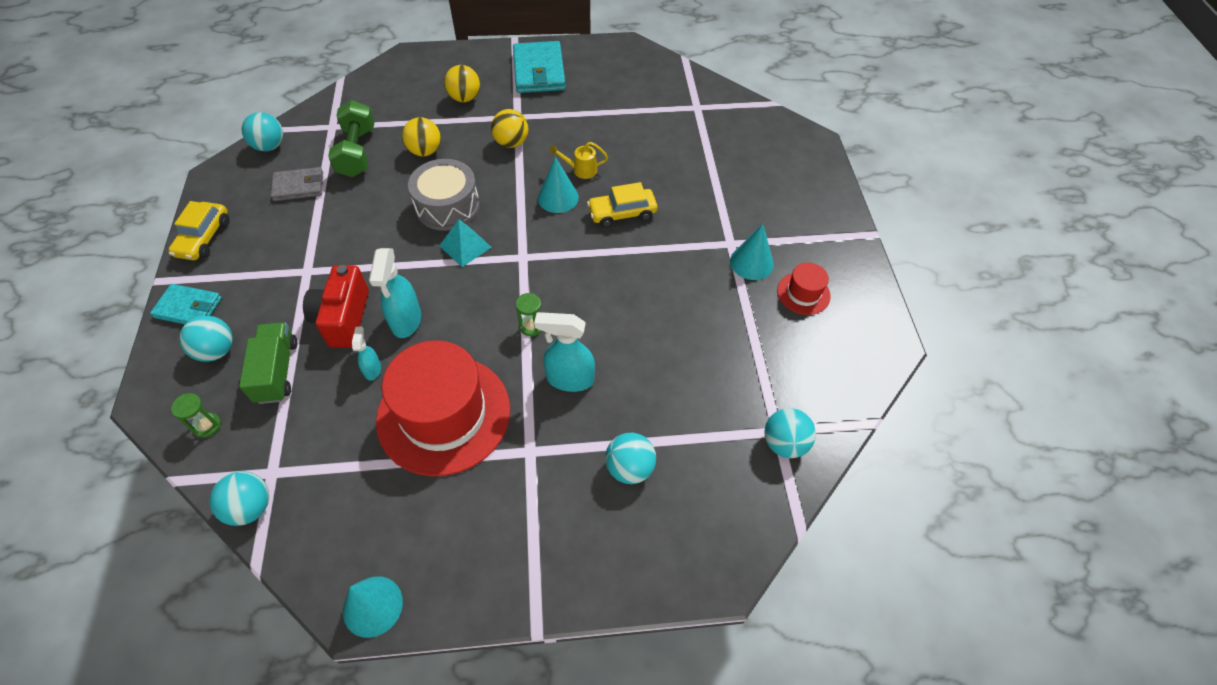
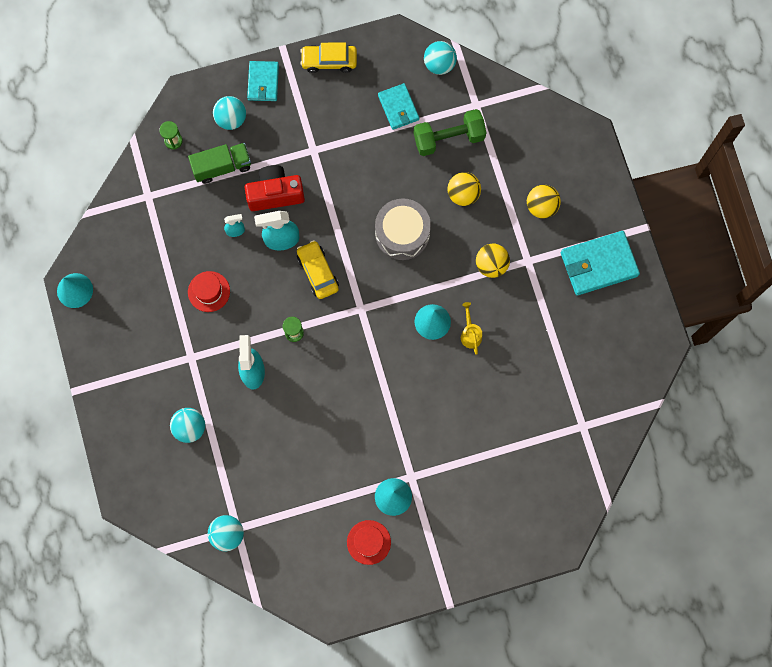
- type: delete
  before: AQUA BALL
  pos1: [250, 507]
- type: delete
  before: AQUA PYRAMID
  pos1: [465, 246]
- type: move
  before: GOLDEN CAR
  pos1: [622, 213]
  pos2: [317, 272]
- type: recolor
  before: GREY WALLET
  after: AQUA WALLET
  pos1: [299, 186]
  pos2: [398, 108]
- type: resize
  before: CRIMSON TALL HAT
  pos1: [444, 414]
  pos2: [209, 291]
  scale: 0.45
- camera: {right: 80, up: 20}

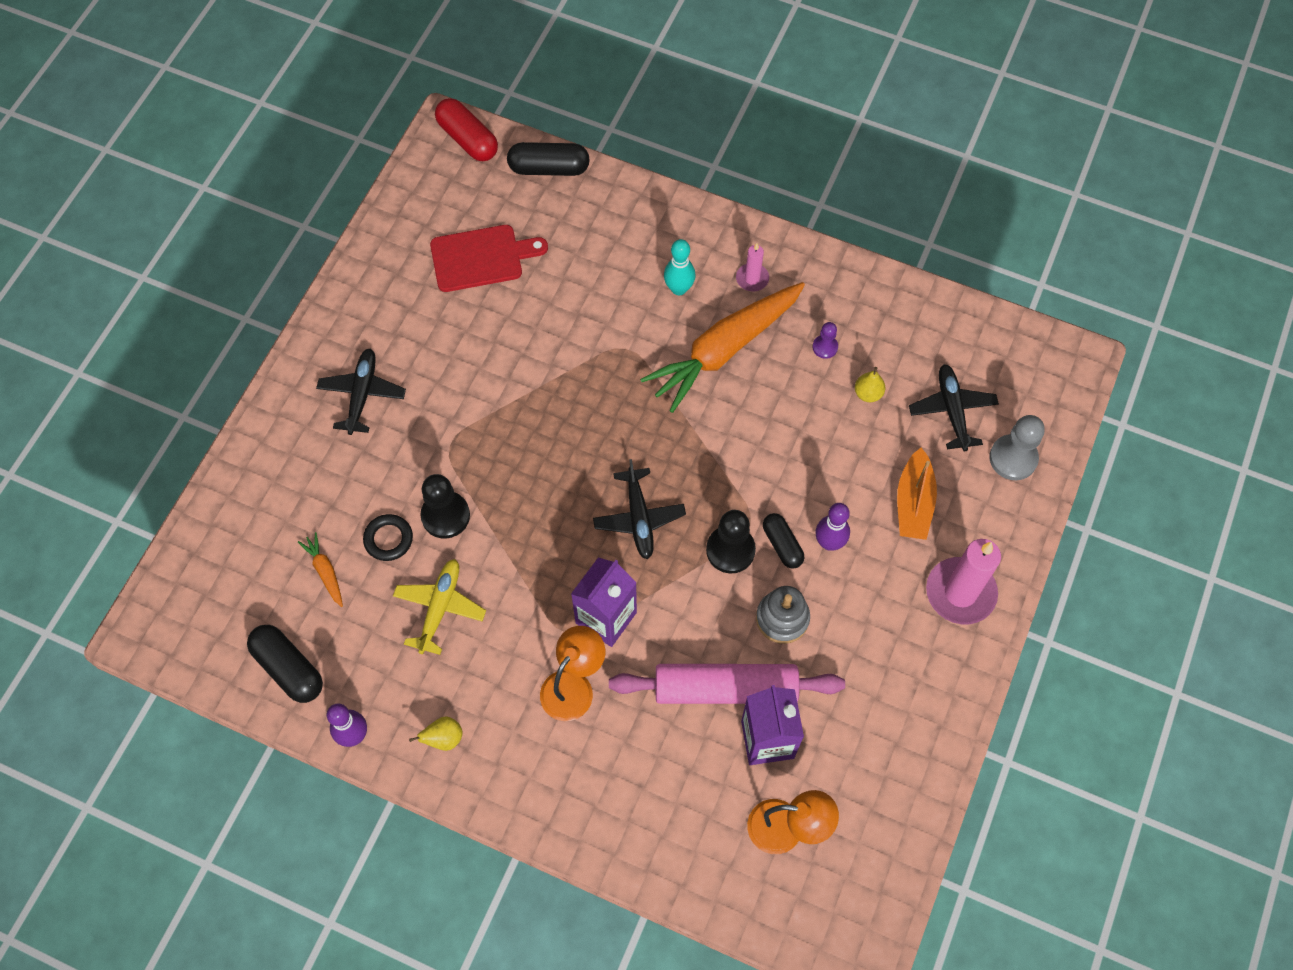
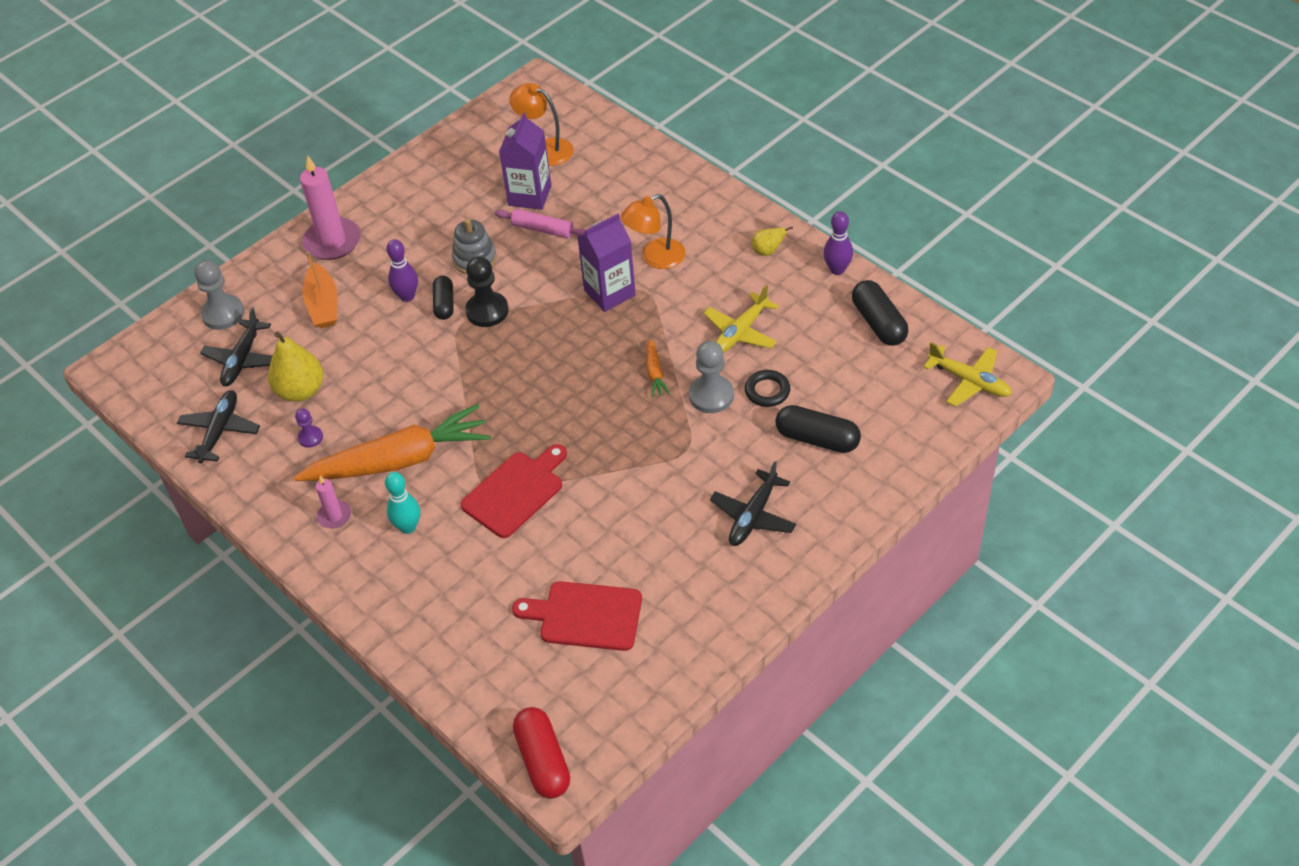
- type: insert
  after: CRIMSON BREAD BOARD
  pos2: [516, 491]
- type: insert
  after: GOLDEN TOY PLANE
  pos2: [969, 381]
- type: move
  before: ORANGE-COLOURED ROOT VEGETABLE
  pos1: [325, 571]
  pos2: [655, 373]
- type: move
  before: EBONY CAPSULE
  pos1: [549, 168]
  pos2: [817, 439]
- type: move
  before: EBONY TOY PLANE
  pos1: [639, 518]
  pos2: [220, 431]
- type: recolor
  before: EBONY PAWN
  after: GREY PAWN
  pos1: [445, 516]
  pos2: [711, 395]
- type: rotate
  before: ORANGE-COLOURED BOAT
  pos1: [913, 503]
  pos2: [323, 305]
  turn: 135
- type: resize
  before: ROSY ROLLING PIN
  pos1: [725, 689]
  pos2: [543, 229]
  scale: 0.55
- type: resize
  before: GOLDEN PEAR FRUIT
  pos1: [868, 393]
  pos2: [301, 391]
  scale: 1.9
- camera: {right: -155, up: -15}

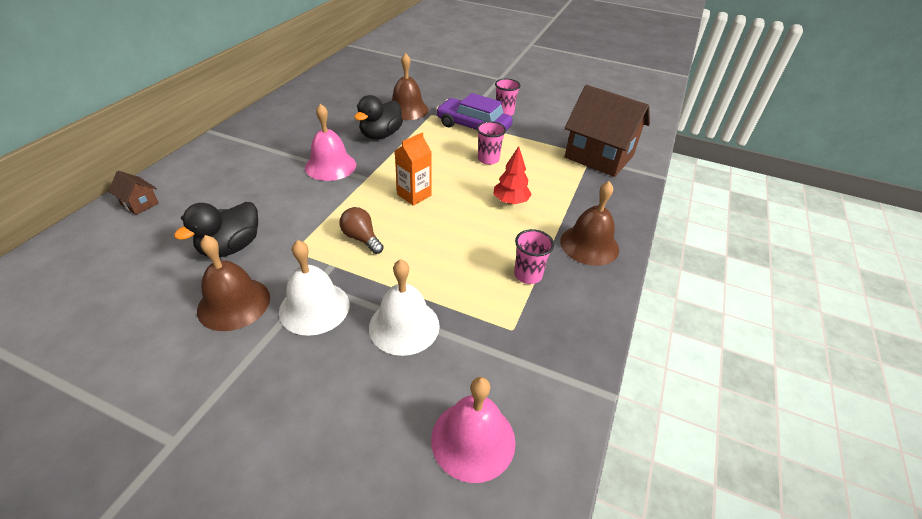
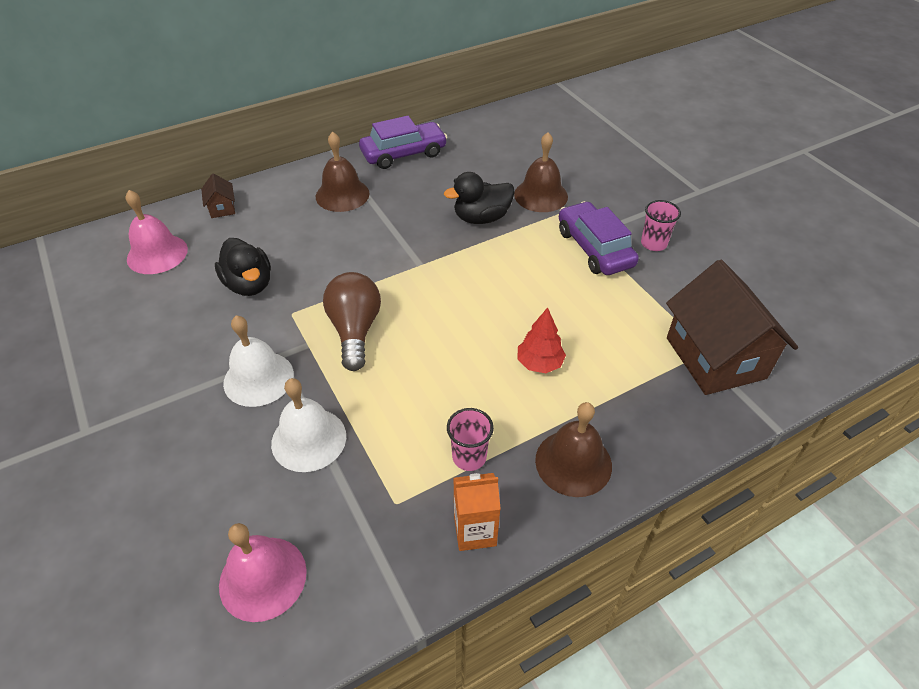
- type: delete
  before: ROSY BEAKER
  pos1: [488, 159]
- type: insert
  after: VIOLET CAR
  pos2: [403, 153]
- type: move
  before: RUSSET BELL
  pos1: [234, 303]
  pos2: [342, 195]
- type: move
  before: ROSY BELL
  pos1: [330, 166]
  pos2: [157, 254]
- type: move
  before: ORANGE-COLOURED CARTON
  pos1: [414, 195]
  pos2: [475, 531]
- type: rotate
  before: EBONY RUBBER DUCK
  pos1: [231, 247]
  pos2: [249, 284]
  turn: -105
- type: resize
  before: RUSSET LIGHTBULB
  pos1: [361, 238]
  pos2: [355, 330]
  scale: 1.64
- camera: {right: 40, up: 5}

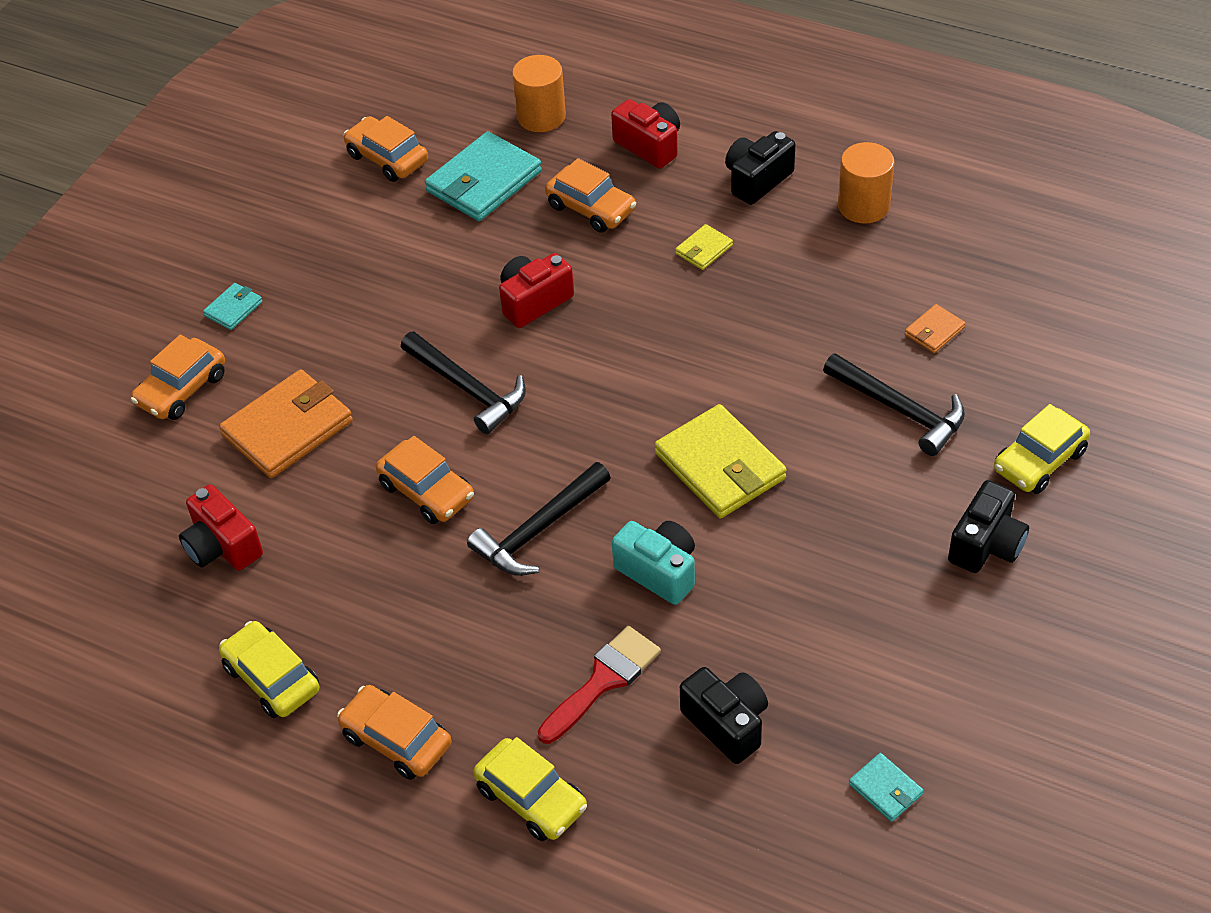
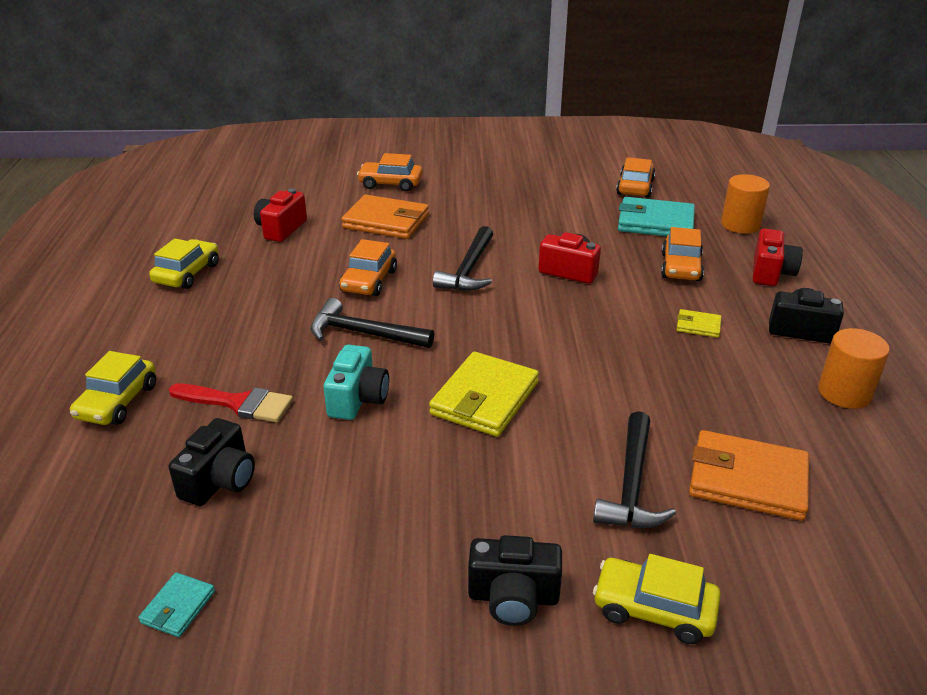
- type: delete
  before: AQUA WALLET
  pos1: [233, 309]
- type: delete
  before: ORANGE-COLOURED CAR
  pos1: [396, 740]
- type: resize
  before: ORANGE-COLOURED WALLET
  pos1: [934, 331]
  pos2: [747, 480]
  scale: 2.09
- camera: {right: 60, up: -15}

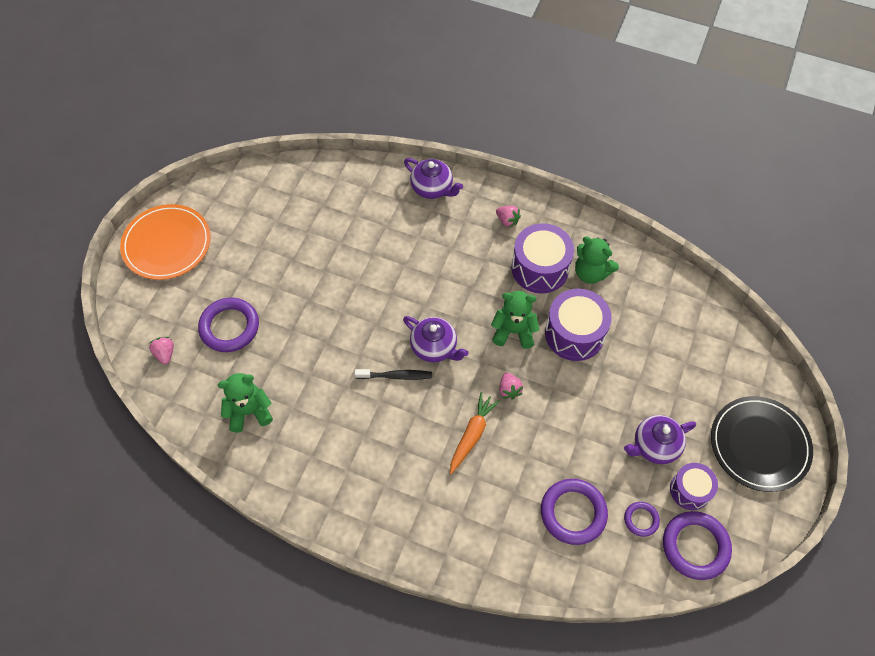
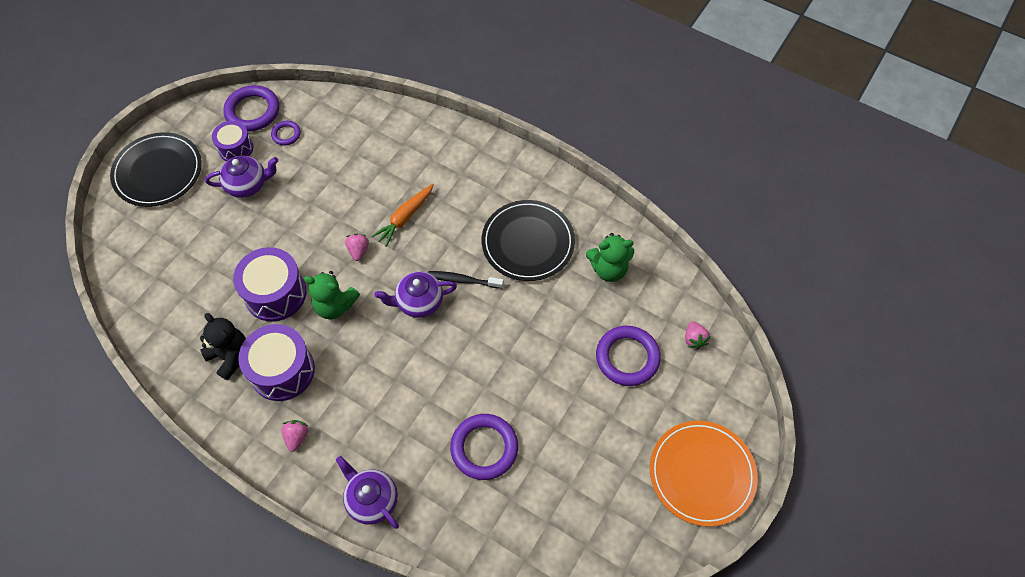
- type: insert
  after: EBONY PLATE
  pos2: [528, 242]
- type: move
  before: VIOLET RING
  pos1: [573, 513]
  pos2: [484, 448]
- type: recolor
  before: EMERALD TEDDY
  after: EBONY TEDDY
  pos1: [591, 273]
  pos2: [230, 356]
- type: rotate
  before: VIOLET TEAPOT
  pos1: [434, 347]
  pos2: [418, 302]
  turn: -60
- type: rotate
  before: ROSY TOY STRAWBERRY
  pos1: [507, 221]
  pos2: [297, 437]
  turn: 45
- camera: {right: -170, up: 0}

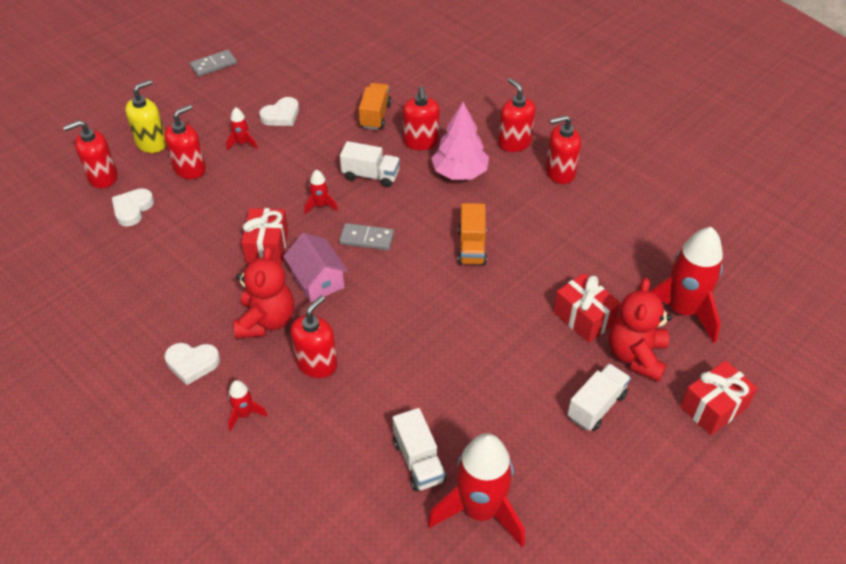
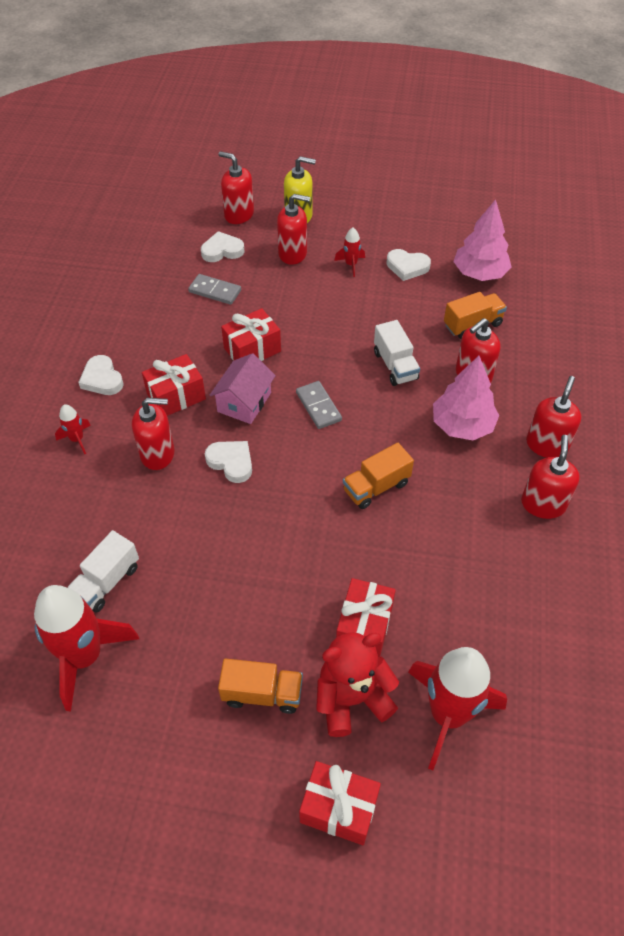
- type: delete
  before: CRIMSON TOY ROCKET
  pos1: [320, 205]
- type: insert
  after: WHITE HEART SHAPE
  pos2: [231, 462]
- type: insert
  after: ROSY TREE
  pos2: [479, 273]
- type: move
  before: GREY DOMINO PIECE
  pos1: [213, 65]
  pos2: [215, 291]
- type: replace
  before: CRIMSON TEDDY
  after: CRIMSON PRESENT
  pos1: [266, 321]
  pos2: [176, 396]
- type: recolor
  before: WHITE TRUCK
  after: ORANGE-COLOURED TRUCK
  pos1: [596, 406]
  pos2: [262, 693]
- type: rotate
  before: CRIMSON SOAP PUMP
  pos1: [559, 172]
  pos2: [543, 504]
  turn: 60
- camera: {right: 55, up: 5}

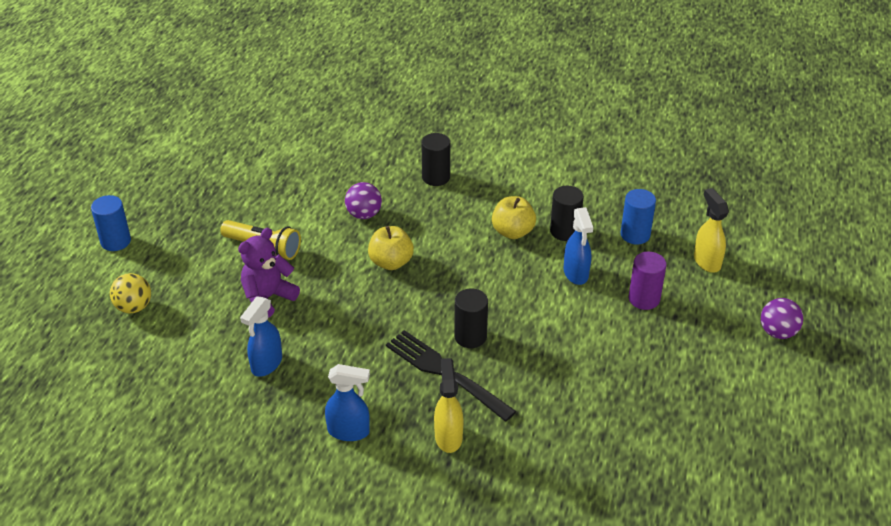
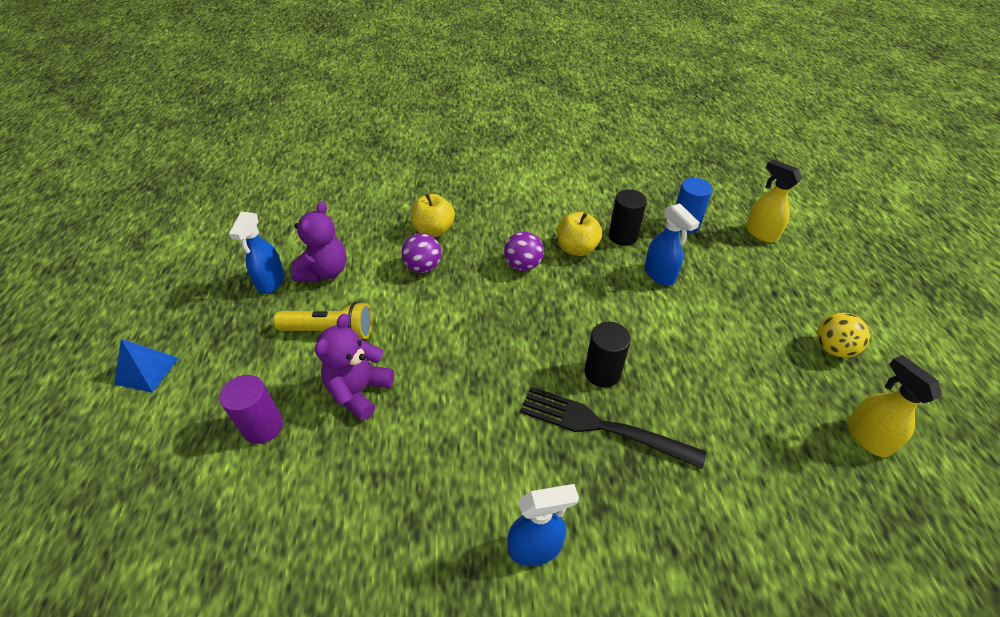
- type: delete
  before: EBONY CYLINDER SHAPE
  pos1: [436, 177]
- type: insert
  after: VIOLET TEDDY
  pos2: [325, 272]
- type: move
  before: GOLDEN BALL
  pos1: [134, 307]
  pos2: [832, 349]
- type: move
  before: ROYAL BLUE SPRAYER
  pos1: [266, 364]
  pos2: [271, 282]
- type: move
  before: GOLDEN APPLE FRUIT
  pos1: [391, 262]
  pos2: [434, 230]
- type: move
  before: GOLDEN SPRAYER
  pos1: [448, 437]
  pos2: [866, 437]
- type: move
  before: VIOLET CYLINDER SHAPE
  pos1: [644, 299]
  pos2: [263, 426]
- type: move
  before: VIOLET BALL
  pos1: [777, 332]
  pos2: [523, 265]
- type: replace
  before: ROYAL BLUE CYLINDER SHAPE
  after: ROYAL BLUE PYRAMID
  pos1: [115, 241]
  pos2: [147, 371]
- camera: {right: -20, up: 5}

